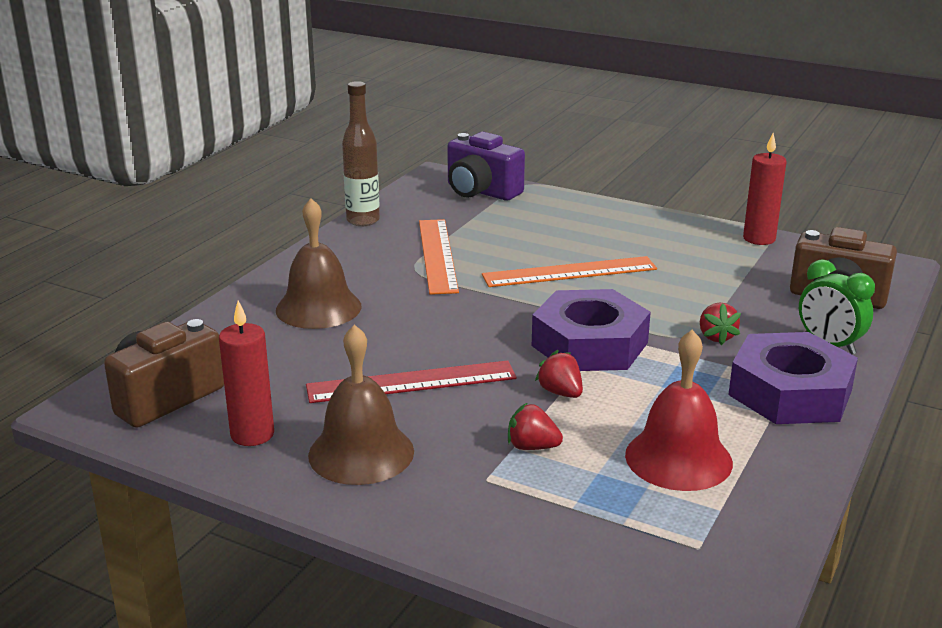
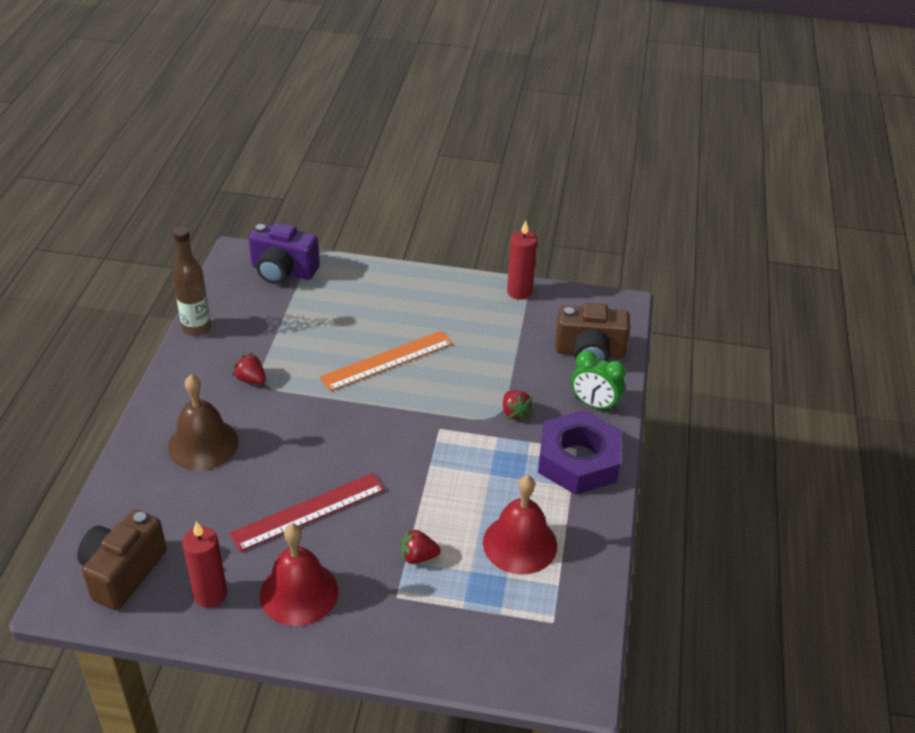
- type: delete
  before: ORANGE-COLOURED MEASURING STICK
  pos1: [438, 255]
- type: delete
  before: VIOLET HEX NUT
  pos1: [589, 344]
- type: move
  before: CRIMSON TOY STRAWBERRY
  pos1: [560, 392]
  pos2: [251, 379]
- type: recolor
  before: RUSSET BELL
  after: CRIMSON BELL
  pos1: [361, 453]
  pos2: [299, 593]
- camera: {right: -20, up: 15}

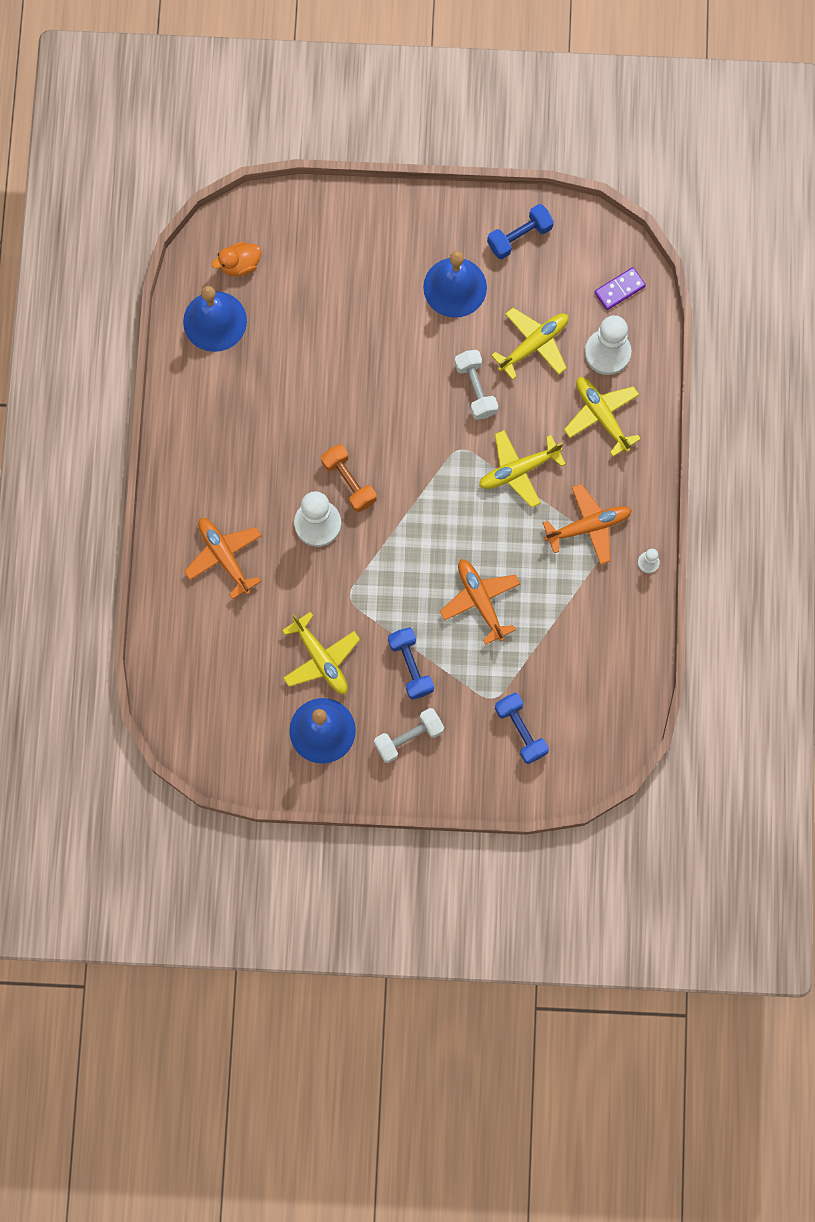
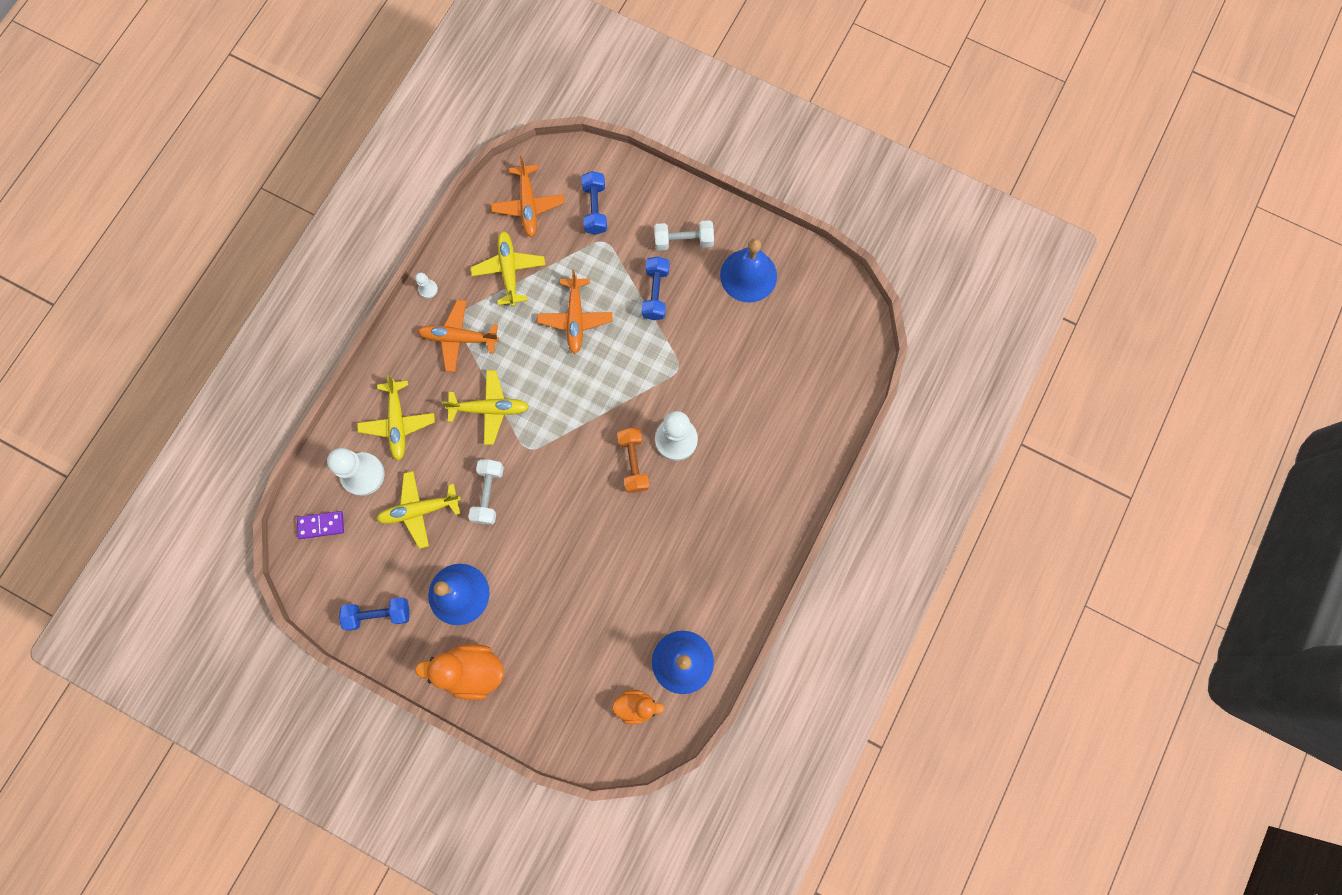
- type: insert
  after: ORANGE-COLOURED RUBBER DUCK
  pos2: [471, 671]
- type: move
  before: ORANGE-COLOURED TOY PLANE
  pos1: [224, 556]
  pos2: [528, 205]
- type: move
  before: GOLDEN TOY PLANE
  pos1: [321, 659]
  pos2: [509, 270]
- camera: {right: -155, up: 0}

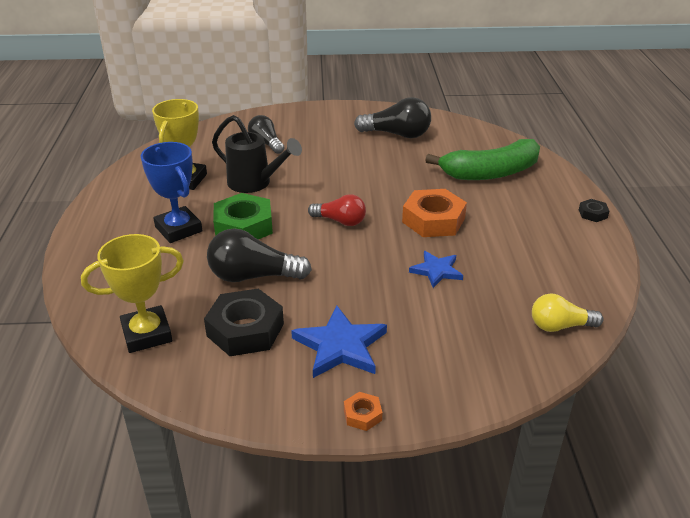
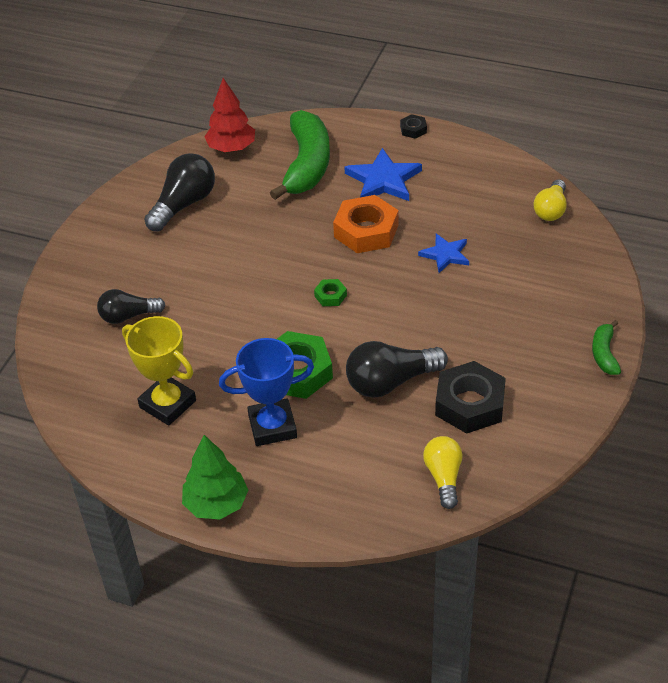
- type: delete
  before: EBONY WATERING POT
  pos1: [254, 183]
- type: insert
  after: EMERALD TREE
  pos2: [216, 504]
- type: insert
  after: CRIMSON TREE
  pos2: [231, 148]
- type: move
  before: ROYAL BLUE STAR SHAPE
  pos1: [340, 346]
  pos2: [383, 180]
- type: replace
  before: GOLDEN AWARD CUP
  after: GOLDEN LIGHTBULB
  pos1: [147, 334]
  pos2: [444, 477]
- type: replace
  before: CRIMSON LIGHTBULB
  after: EMERALD HEX NUT
  pos1: [340, 221]
  pos2: [330, 296]
- type: replace
  before: ORANGE-COLOURED HEX NUT
  after: EMERALD BANANA
  pos1: [362, 415]
  pos2: [604, 354]
- type: rotate
  before: EBONY LIGHTBULB
  pos1: [253, 276]
  pos2: [390, 382]
  turn: 45
- camera: {right: -65, up: 10}

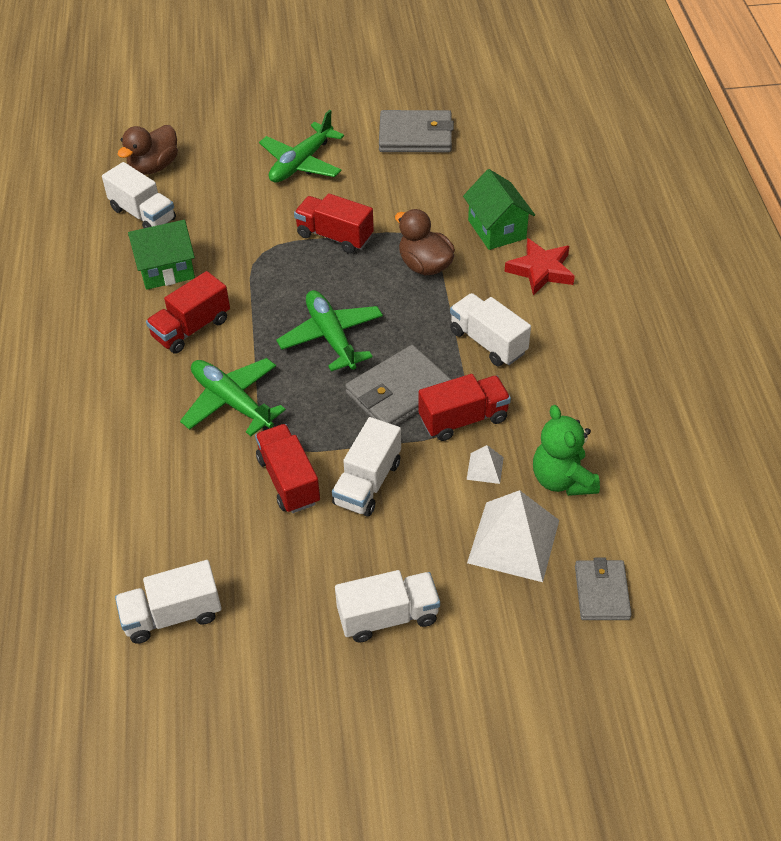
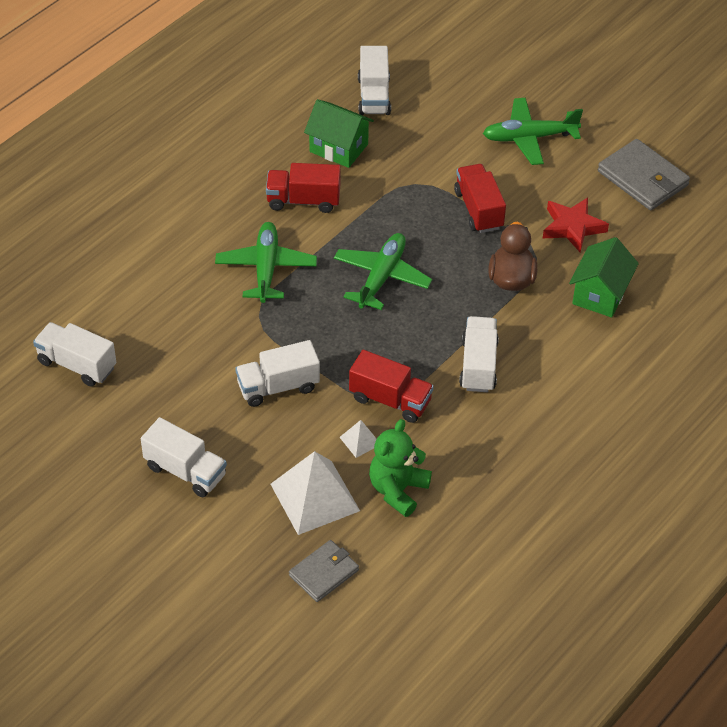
- type: delete
  before: RUSSET RUBBER DUCK
  pos1: [154, 167]
- type: delete
  before: CRIMSON TRUCK
  pos1: [289, 480]
- type: delete
  before: GREY WALLET
  pos1: [399, 392]
- type: move
  before: CRIMSON STAR SHAPE
  pos1: [541, 270]
  pos2: [572, 227]
- camera: {right: 45, up: 0}

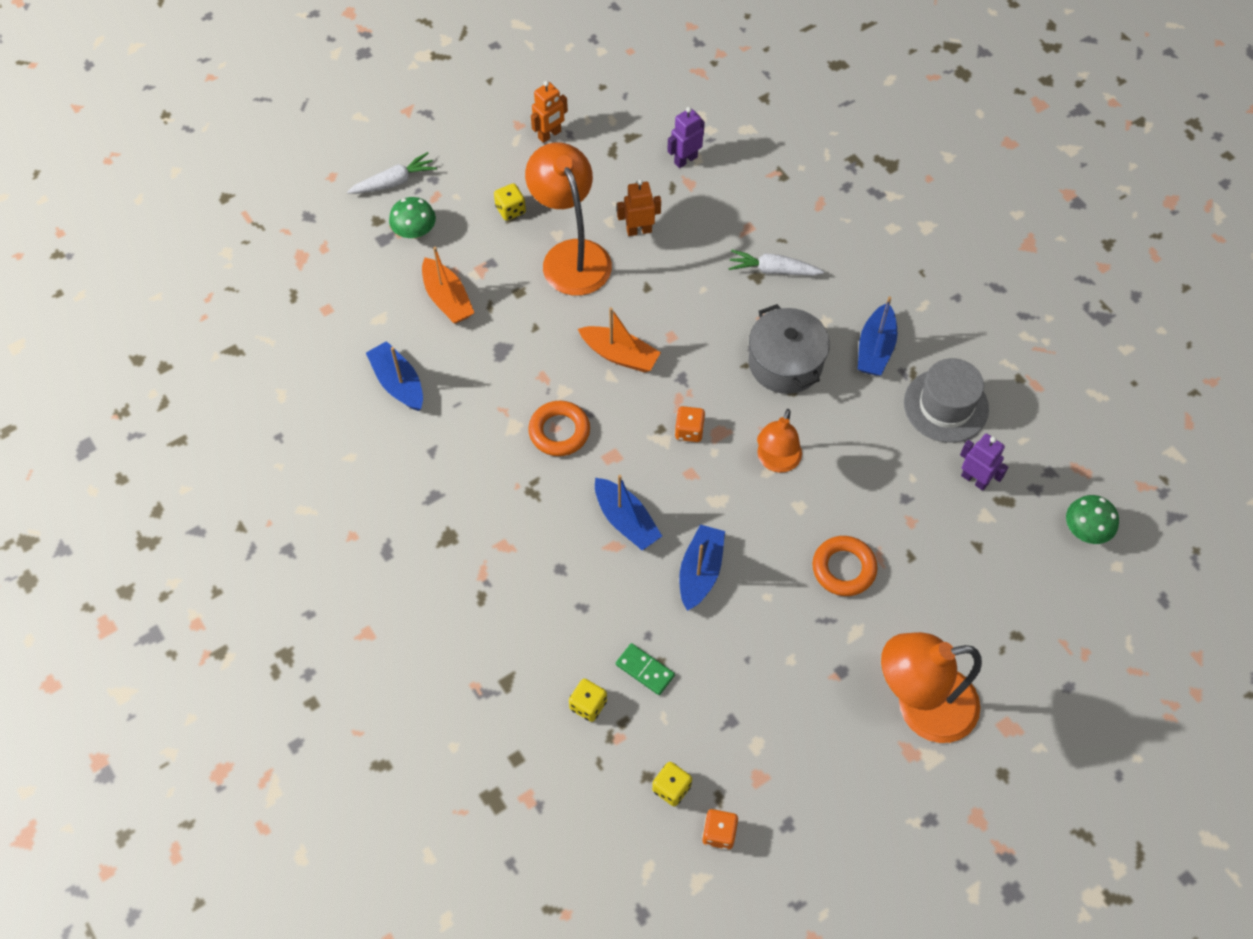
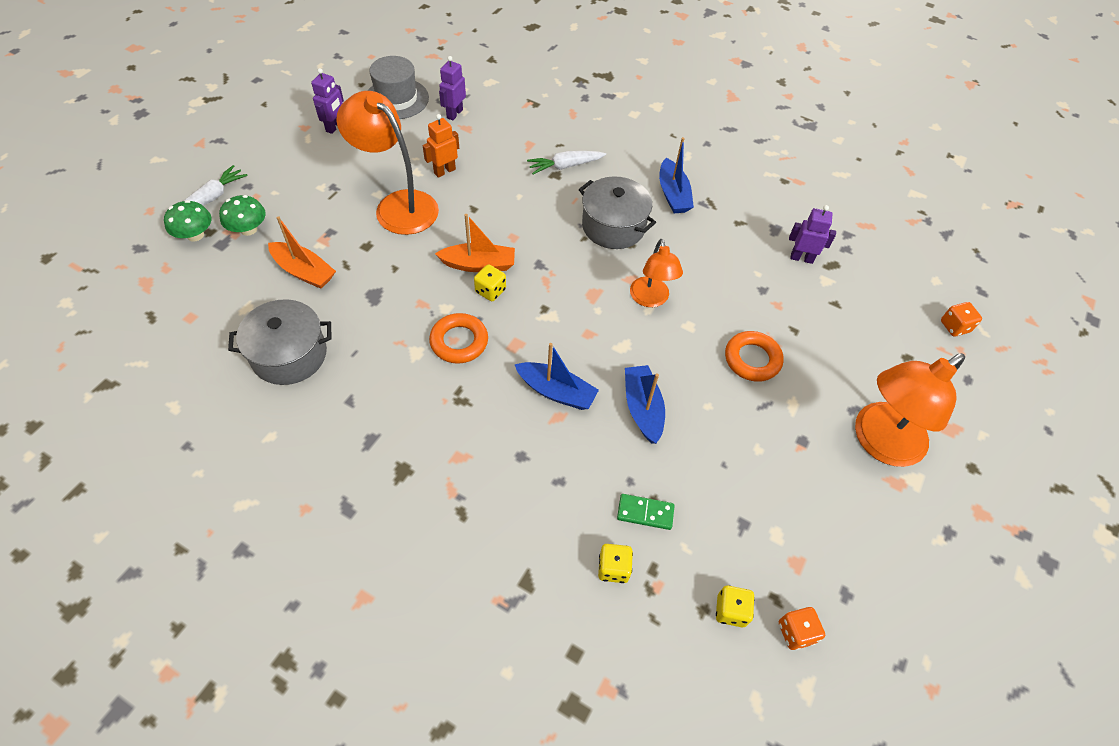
- type: move
  before: GOLDEN GAME DIE
  pos1: [510, 210]
  pos2: [490, 291]
- type: move
  before: ORANGE-COLOURED GAME DIE
  pos1: [689, 431]
  pos2: [954, 326]
- type: move
  before: GREY TALL HAT
  pos1: [946, 406]
  pos2: [396, 99]
- type: move
  before: EMERALD MUSHROOM
  pos1: [1085, 530]
  pos2: [195, 235]
- type: replace
  before: ROYAL BLUE BOAT
  after: GREY STOCKPOT
  pos1: [398, 383]
  pos2: [289, 355]
- type: recolor
  before: ORANGE-COLOURED ROBOT FIGURE
  after: VIOLET ROBOT FIGURE
  pos1: [550, 135]
  pos2: [335, 127]
- camera: {right: -30, up: -5}

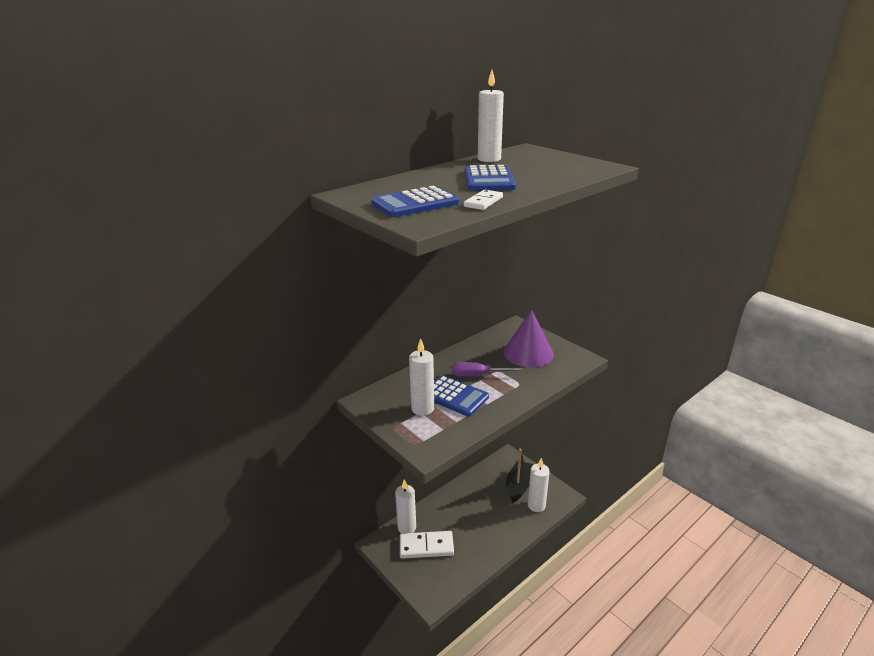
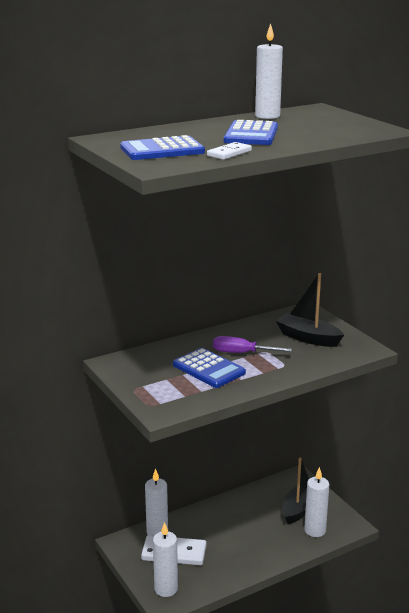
- type: move
  before: WHITE CANDLE
  pos1: [422, 408]
  pos2: [166, 589]
- type: replace
  before: VIOLET CONE
  after: EBONY BOAT
  pos1: [528, 353]
  pos2: [308, 338]
- camera: {right: 10, up: -5}

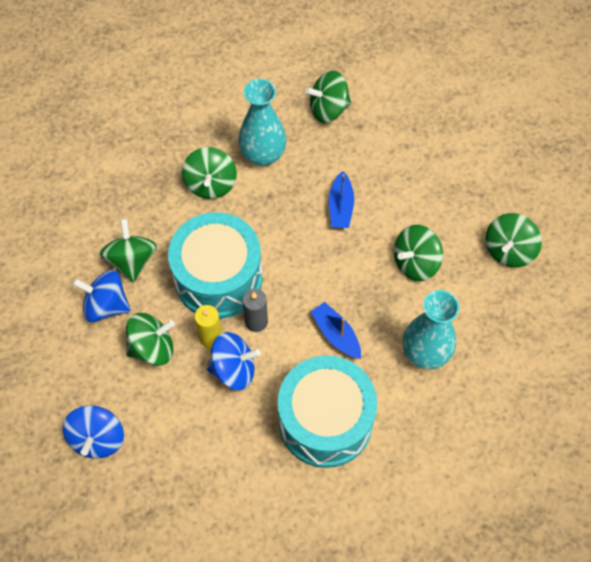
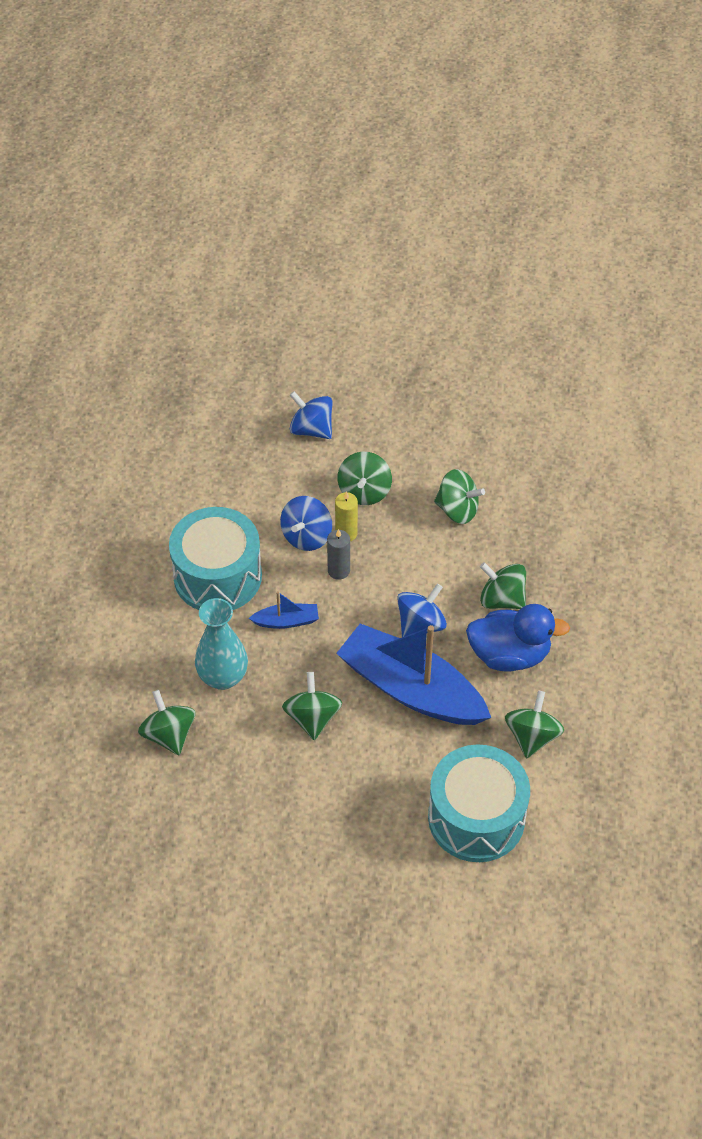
- type: move
  before: ROYAL BLUE WHIRLIGIG
  pos1: [106, 305]
  pos2: [420, 624]
- type: move
  before: AQUA SNARE DRUM
  pos1: [218, 278]
  pos2: [476, 818]
- type: move
  before: EMERALD WHIRLIGIG
  pos1: [508, 250]
  pos2: [169, 735]
- type: replace
  before: AQUA TALL VASE
  after: ROYAL BLUE RUBBER DUCK
  pos1: [263, 155]
  pos2: [509, 655]
- type: resize
  before: ROYAL BLUE BOAT
  pos1: [340, 207]
  pos2: [411, 689]
  scale: 2.34
- camera: {right: 120, up: -10}

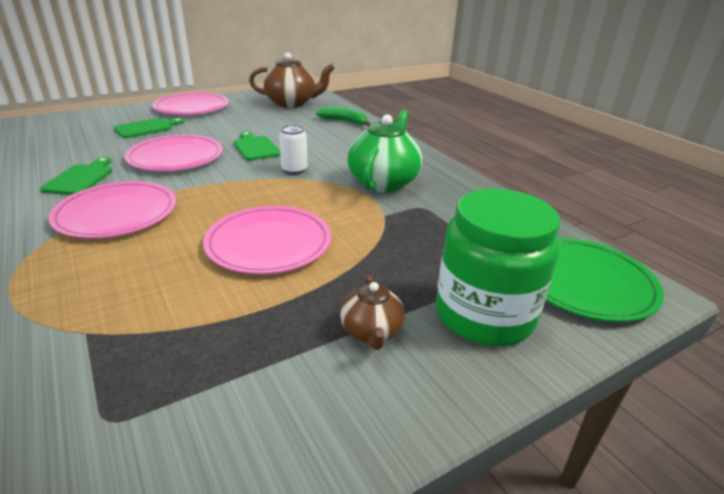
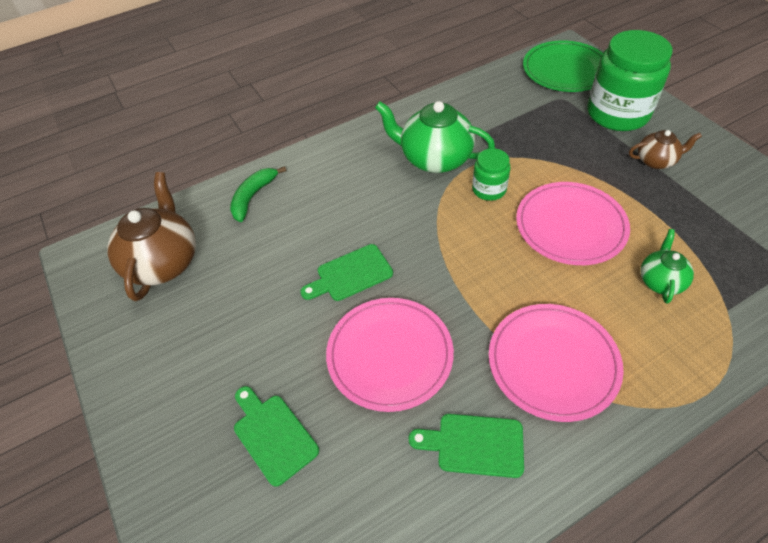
- type: delete
  before: ROSY PLATE
  pos1: [191, 107]
- type: delete
  before: WHITE TIN
  pos1: [294, 170]
- type: insert
  after: EMERALD JAM JAR
  pos2: [489, 189]
- type: insert
  after: EMERALD TEAPOT
  pos2: [660, 281]
- camera: {right: -85, up: 20}

